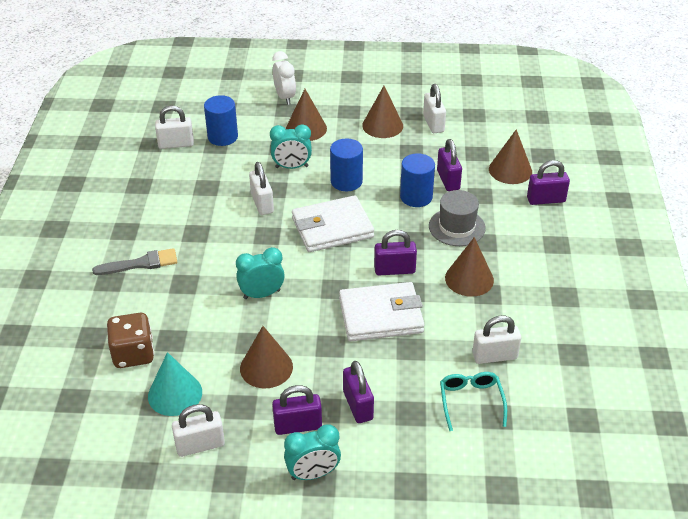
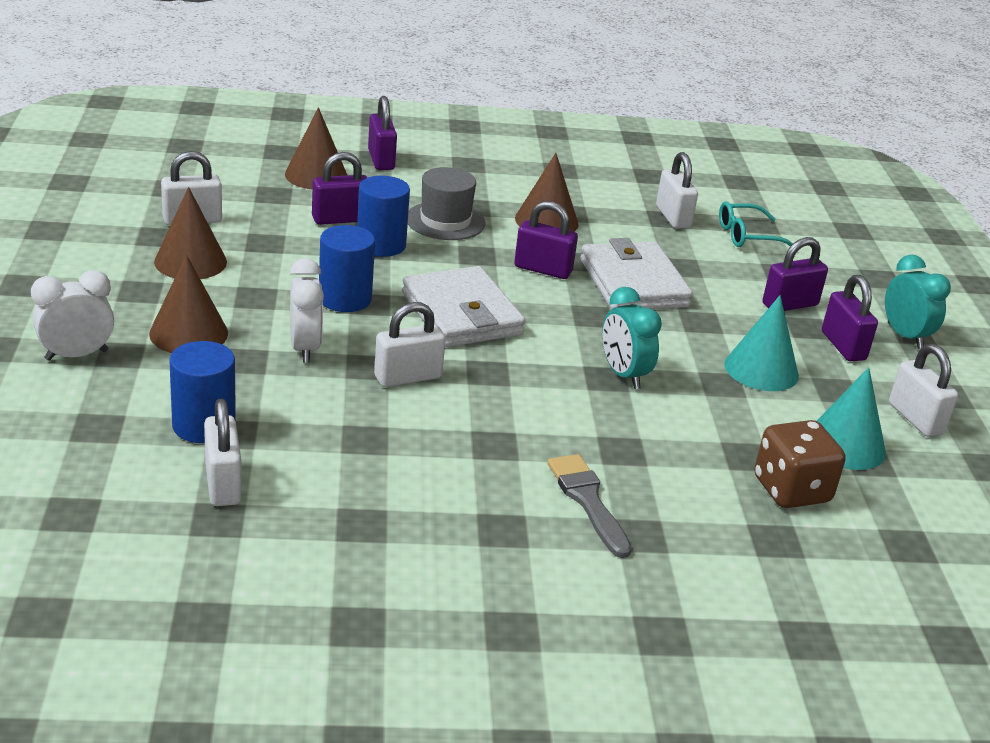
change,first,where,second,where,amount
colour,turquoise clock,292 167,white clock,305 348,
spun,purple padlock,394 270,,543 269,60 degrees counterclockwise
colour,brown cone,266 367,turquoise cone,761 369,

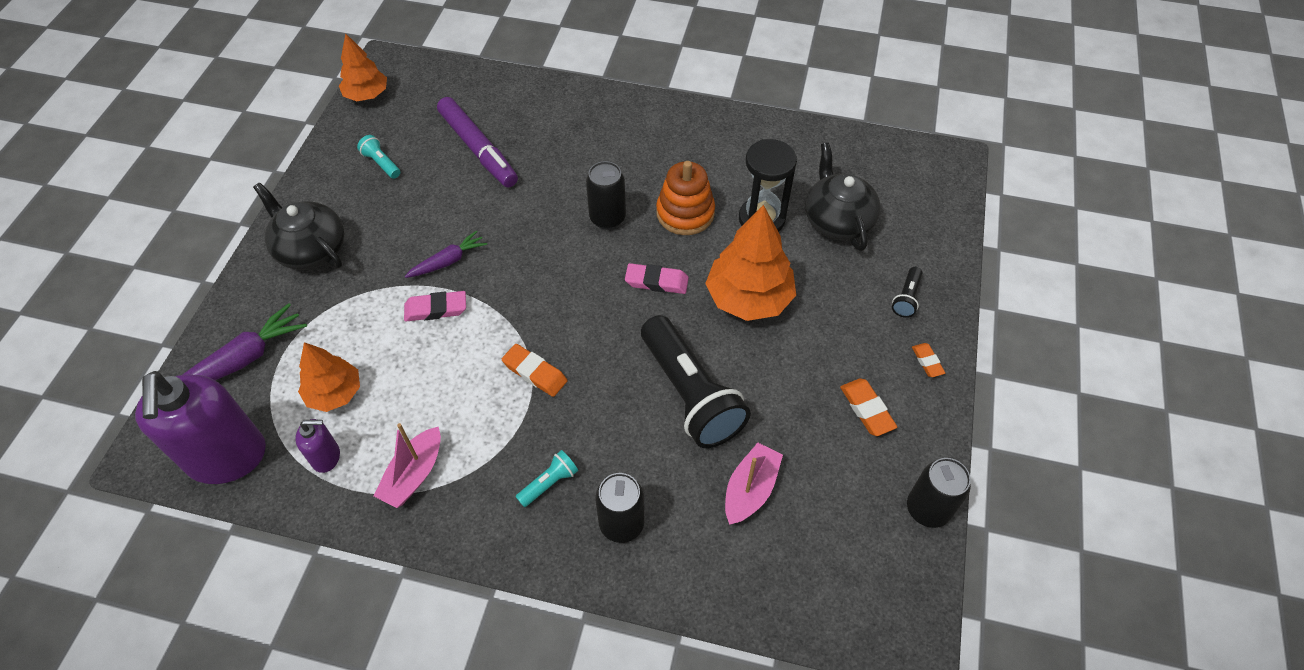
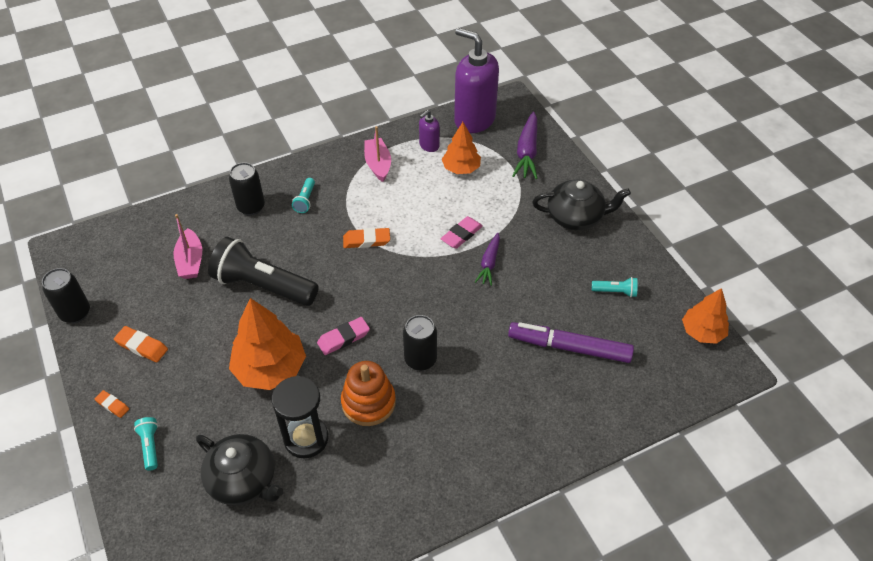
change,first,where,second,where,amount
colour,black flashlight,906 298,turquoise flashlight,150 446,

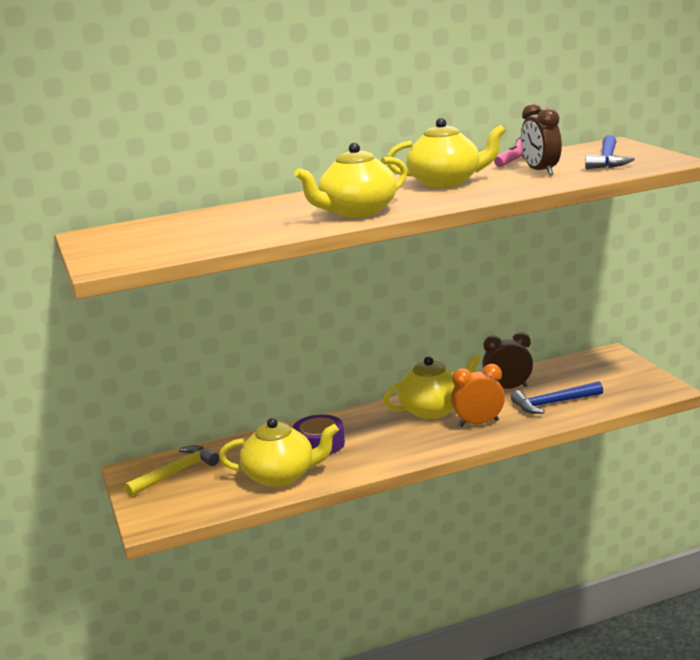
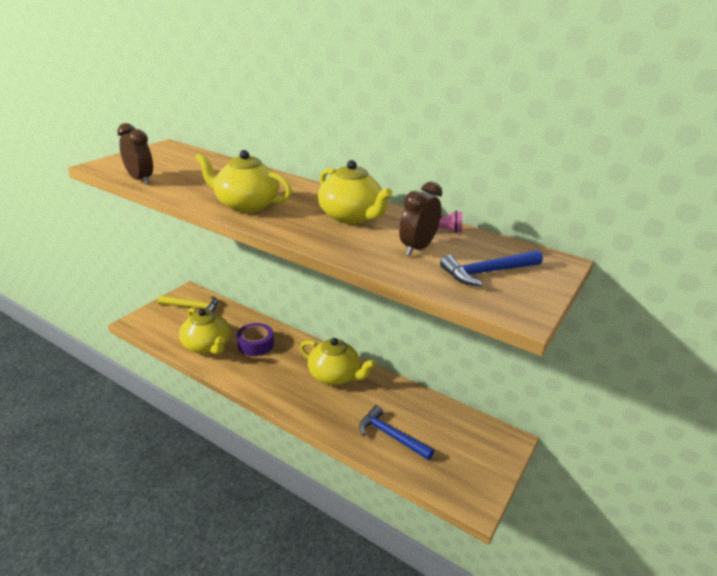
change,first,where,second,where,amount
relocated,brown clock,508 388,,140 179,
missing,orange clock,478 423,,,

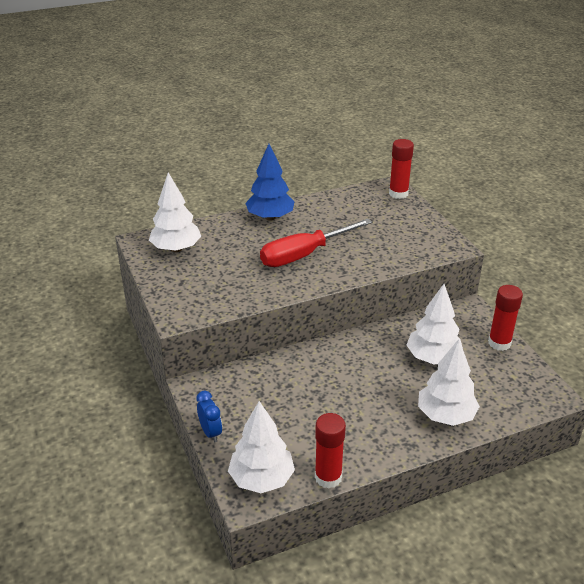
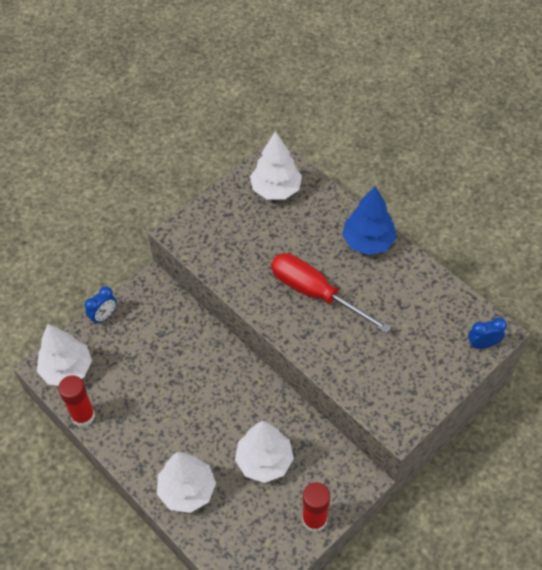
change,first,where,second,where,amount
exchanged,red glue stick,398 194,blue clock,482 344,

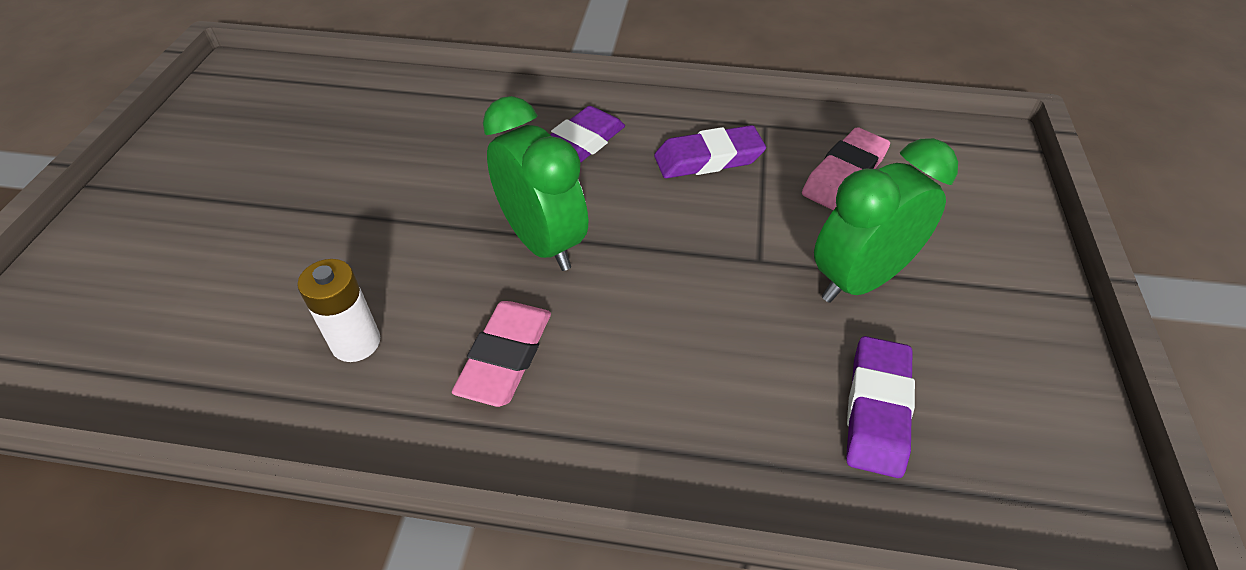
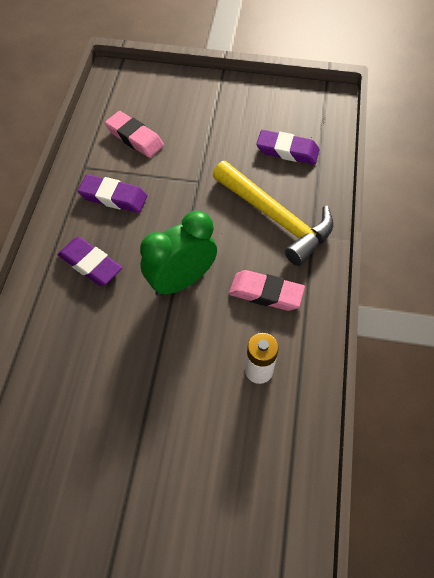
change,first,where,second,where,amount
spun,purple eraser,708 159,,113 197,60 degrees counterclockwise
missing,green clock,859 280,,,
appeared,,,yellow hammer,276 218,

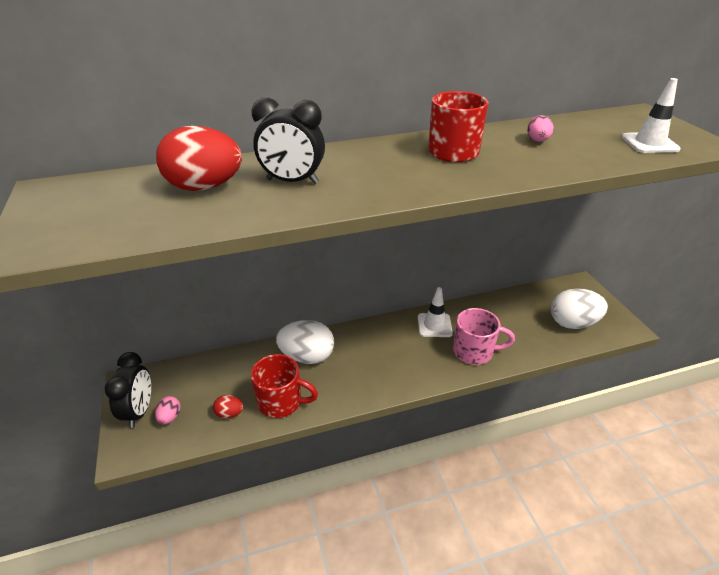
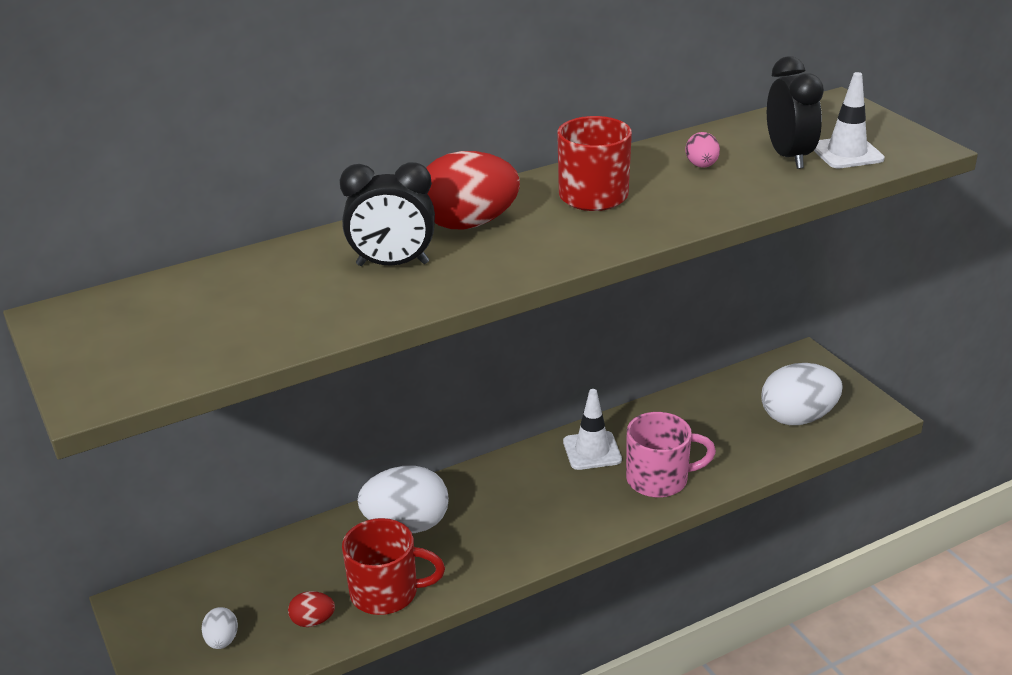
change,first,where,second,where,amount
relocated,red egg,204 187,,469 224,
relocated,black clock,139 411,,789 157,
colour,pink egg,170 417,white egg,222 640,

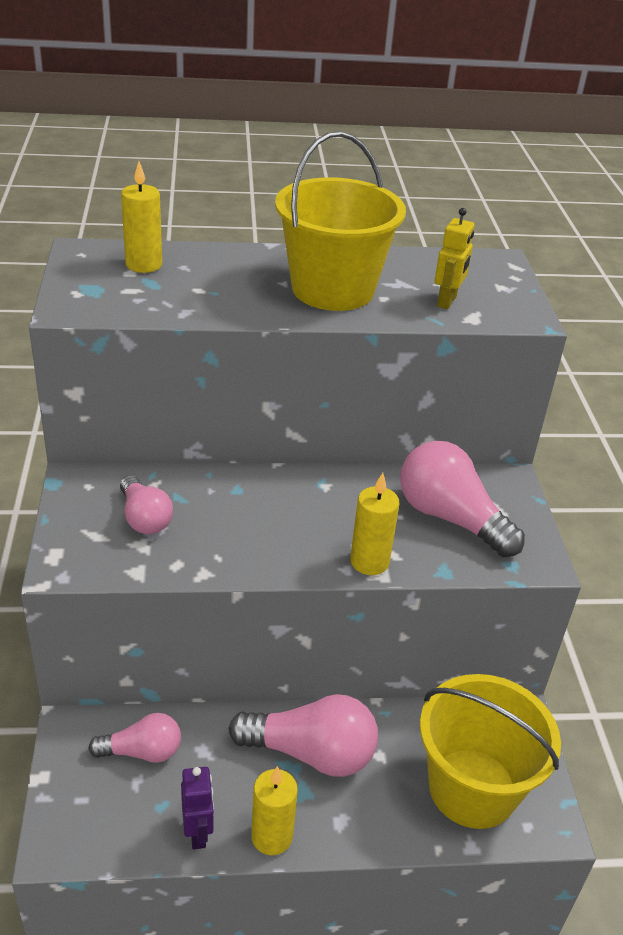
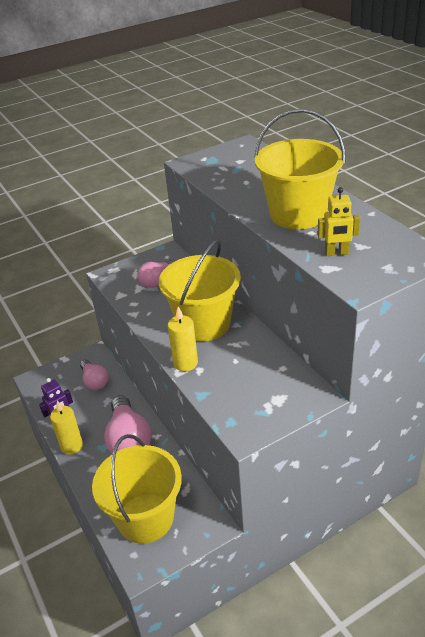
change,first,where,second,where,amount
missing,yellow candle,144 265,,,
missing,pink light bulb,450 518,,,
appeared,,,yellow bucket,204 324,

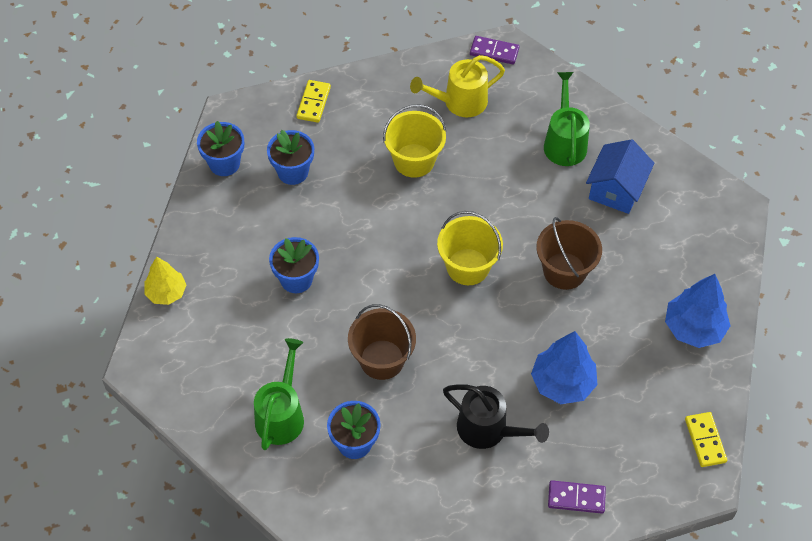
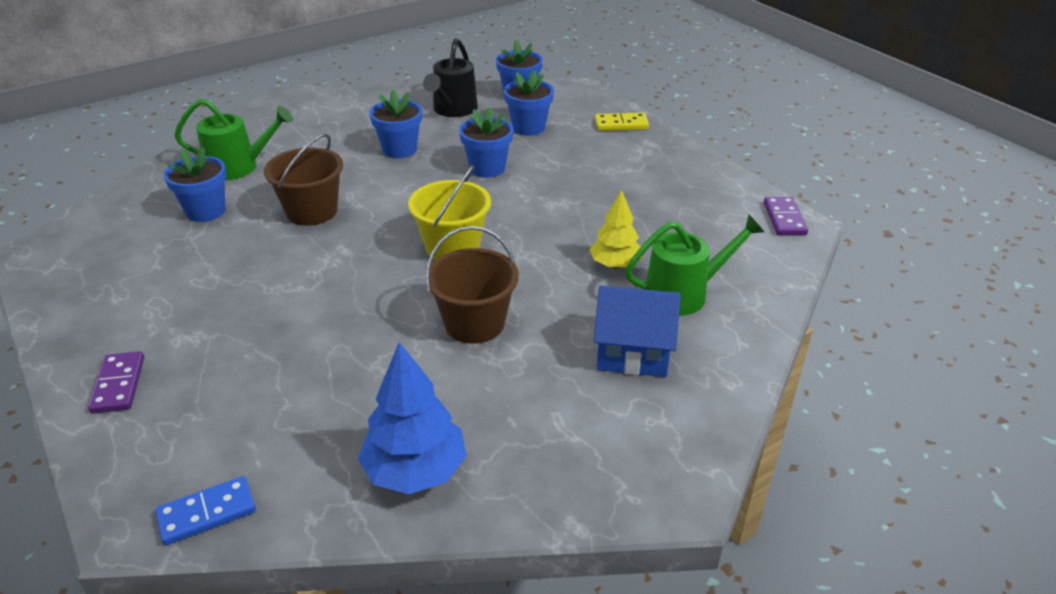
change,first,where,second,where,amount
missing,yellow watering can,460 102,,,
missing,yellow bucket,414 160,,,
relocated,yellow tree,166 293,,615 264,
missing,blue tree,562 383,,,
relocated,black watering can,488 429,,453 110,
colour,yellow domino,705 440,blue domino,207 513,
appeared,,,blue flower pot,487 168,

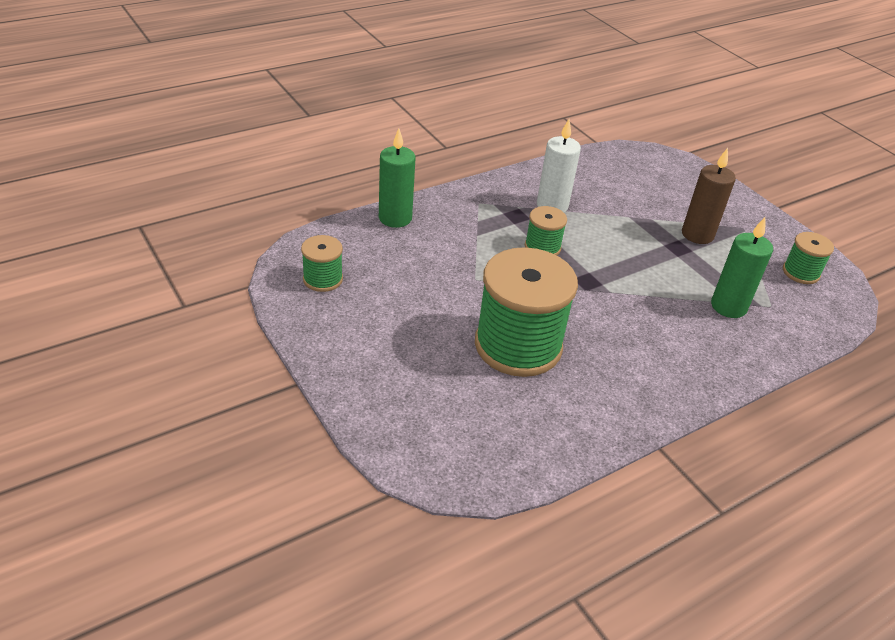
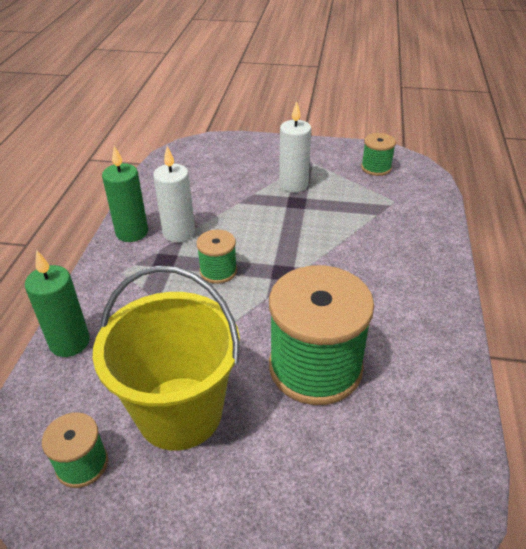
change,first,where,second,where,amount
colour,brown candle,697 235,white candle,293 185,
relocated,green candle,728 306,,132 232,
appeared,,,yellow bucket,180 412,

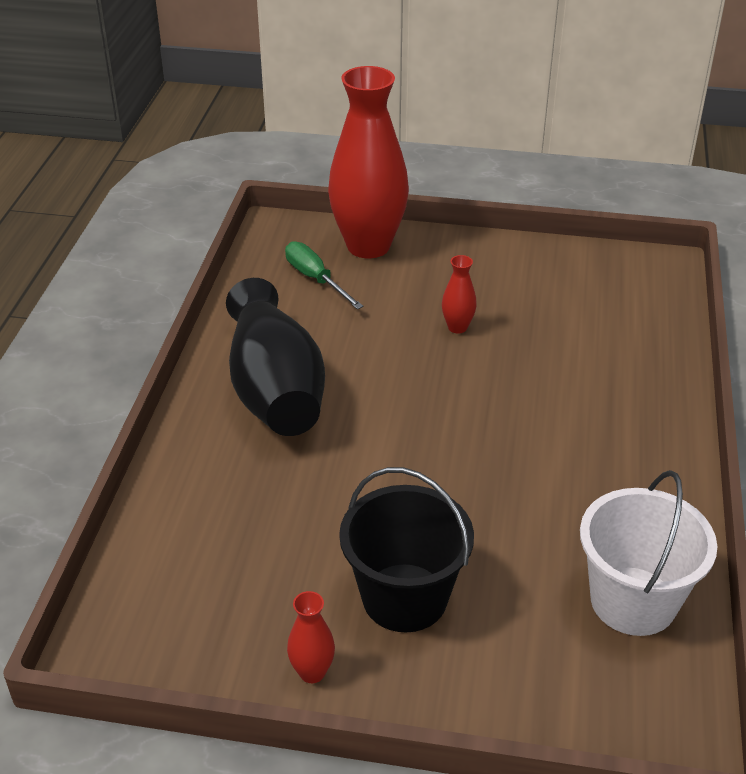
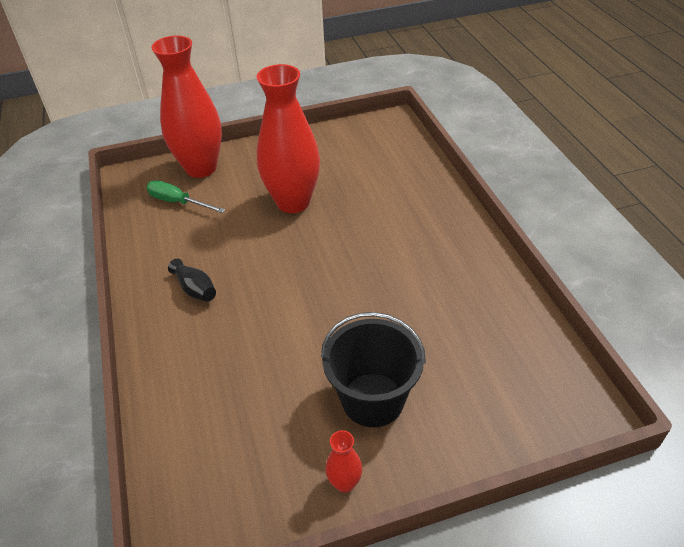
change,first,where,second,where,amount
size,red vase,457 327,,293 202,x2.47
size,black vase,275 389,,195 289,x0.40
missing,white bucket,633 601,,,

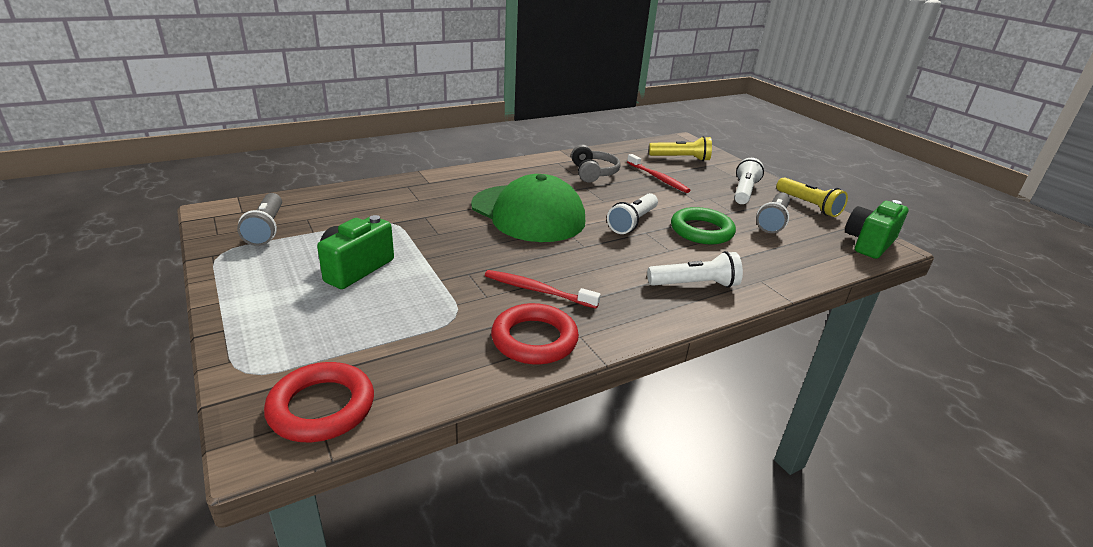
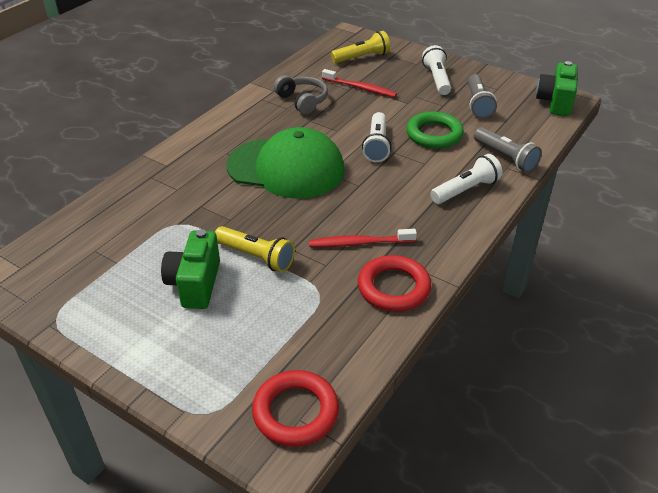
change,first,where,second,where,amount
relocated,yellow flashlight,808 205,,256 257,
relocated,grey flashlight,266 229,,505 158,

